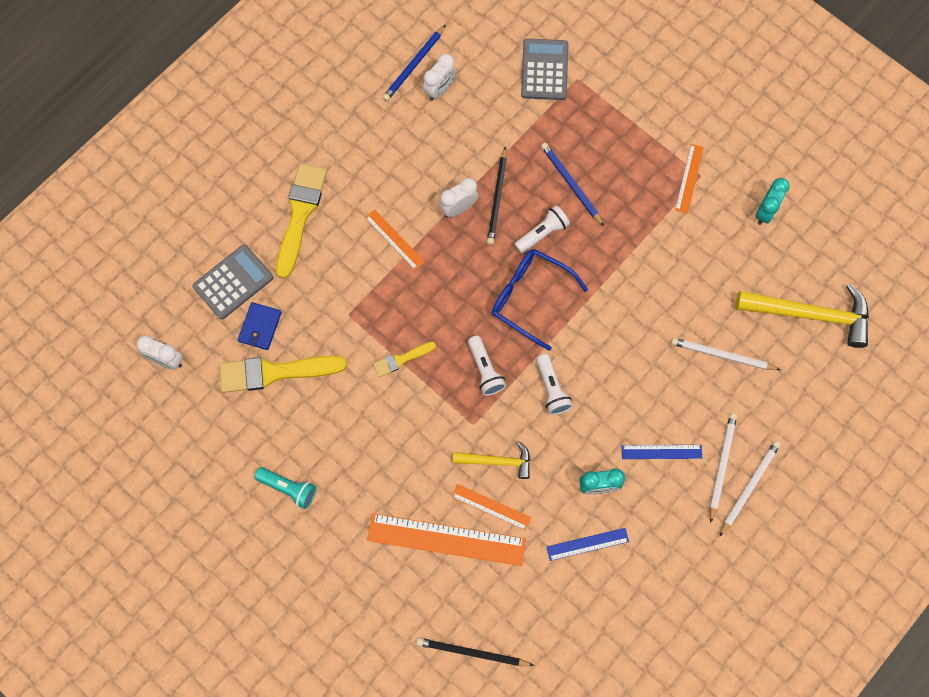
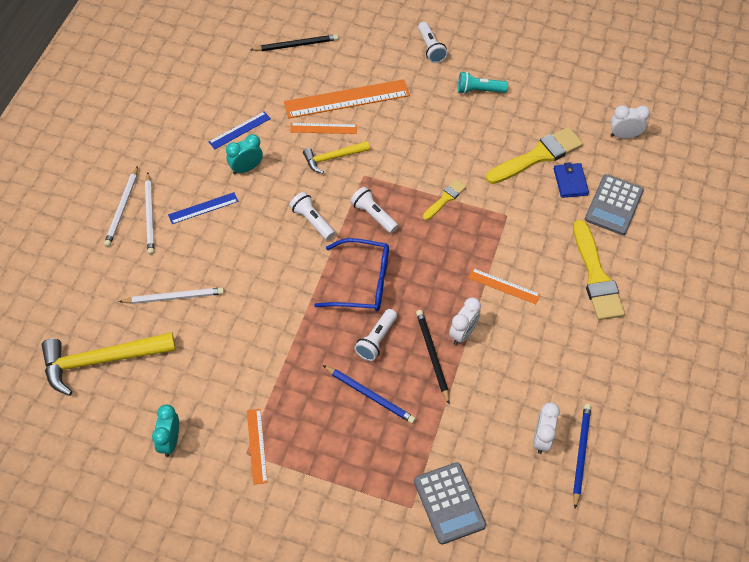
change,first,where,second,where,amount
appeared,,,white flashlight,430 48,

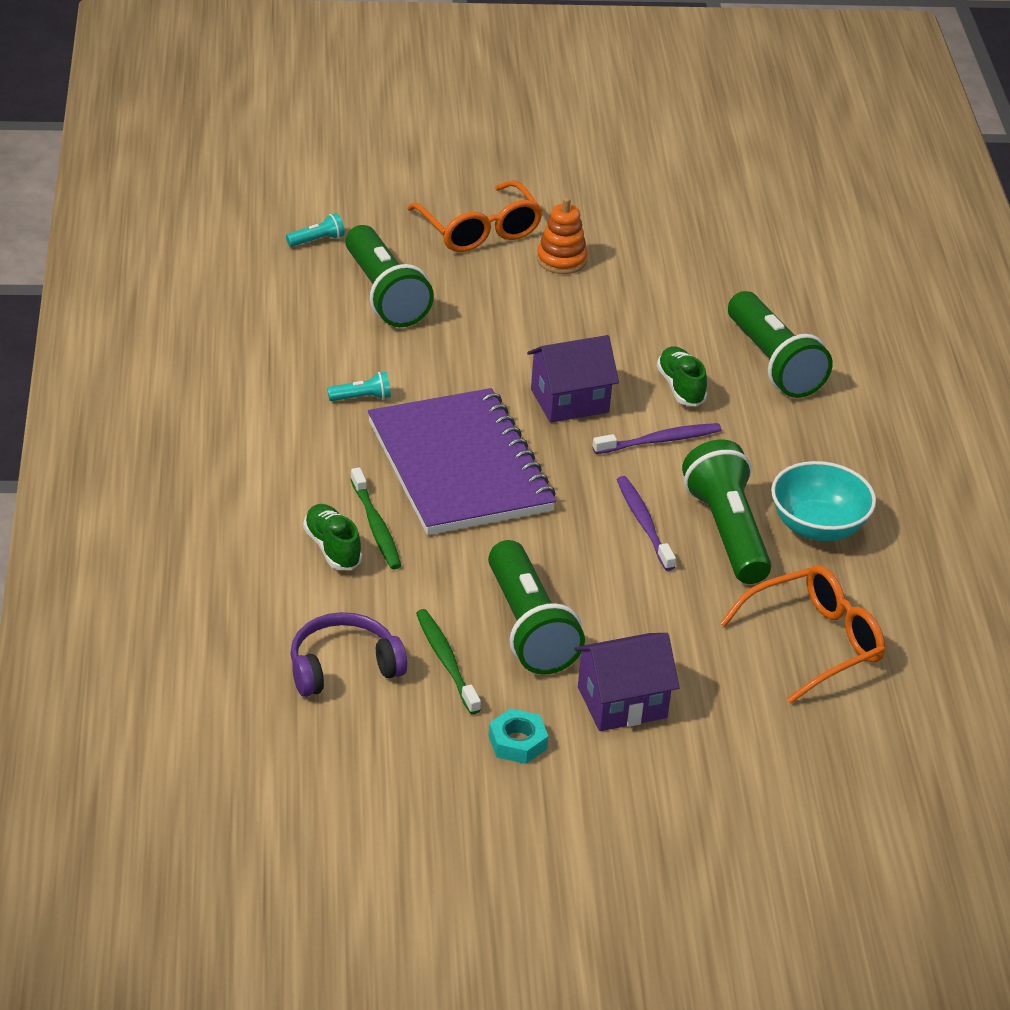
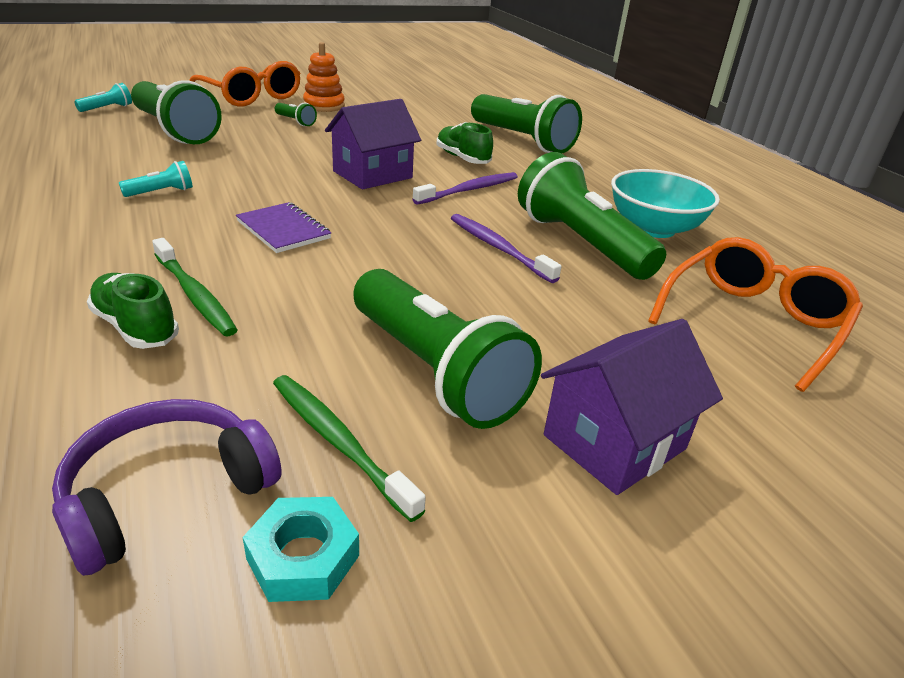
change,first,where,second,where,amount
size,purple notebook,460 466,,283 230,x0.41
relocated,turquoise nut,517 742,,303 557,
appeared,,,green flashlight,295 121,

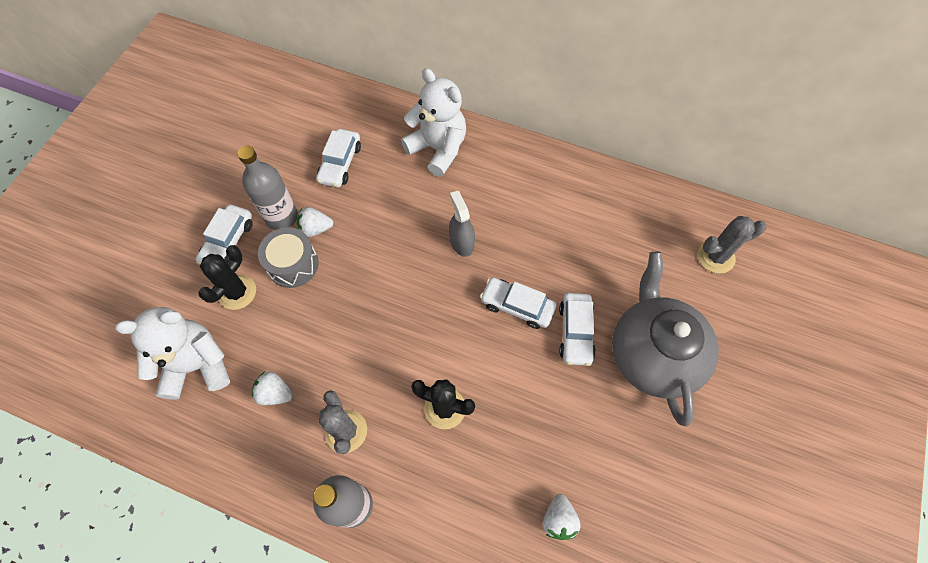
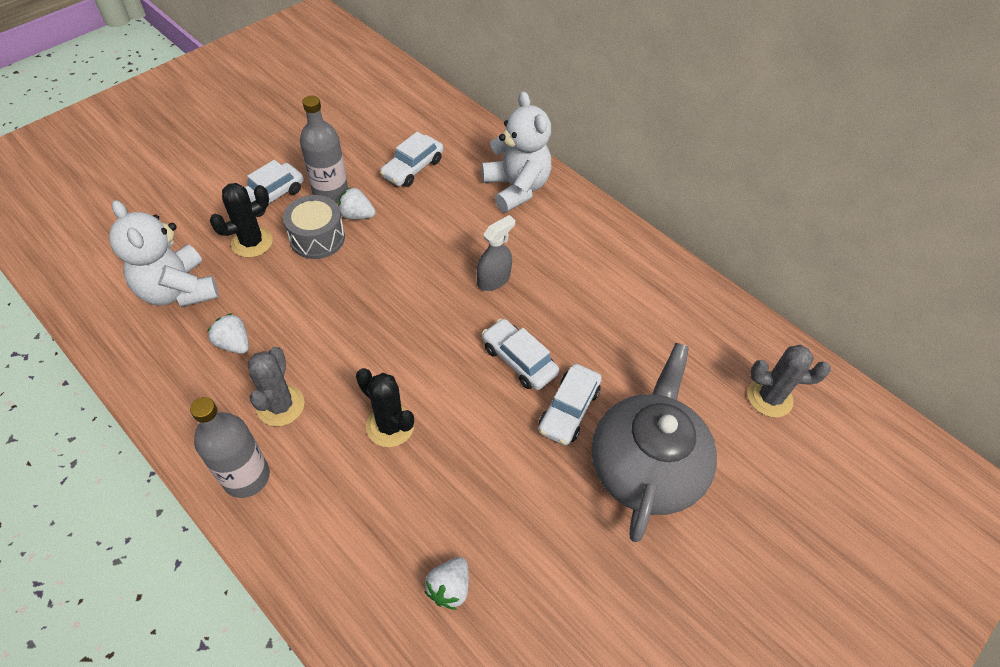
change,first,where,second,where,amount
spun,grey spray bottle,461 242,,493 279,45 degrees clockwise
spun,white teddy bear,197 365,,178 290,135 degrees counterclockwise

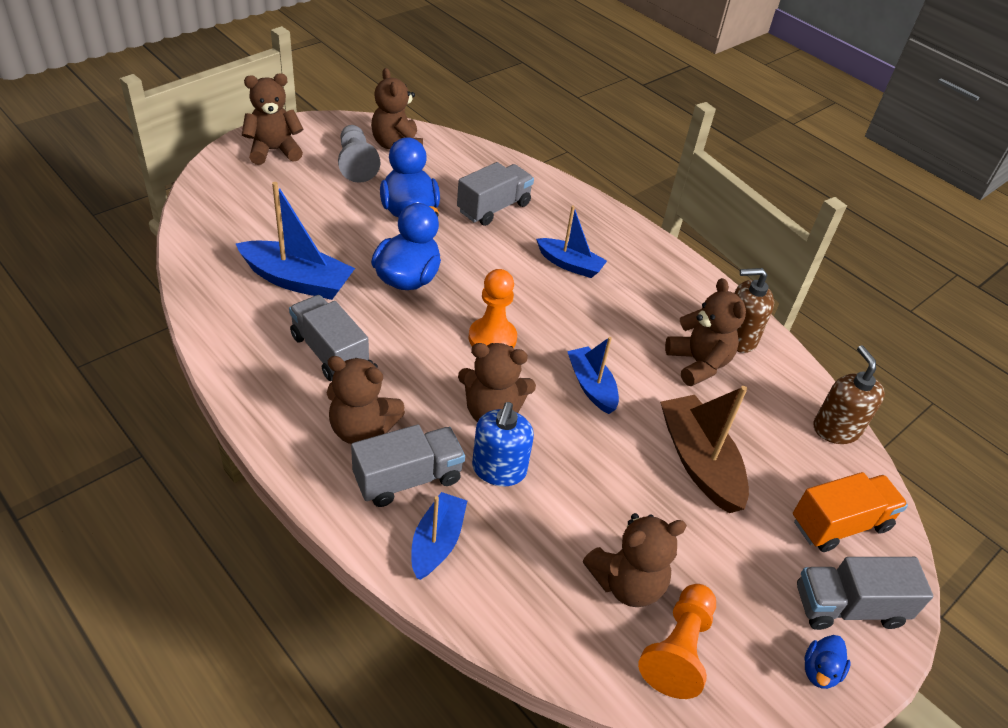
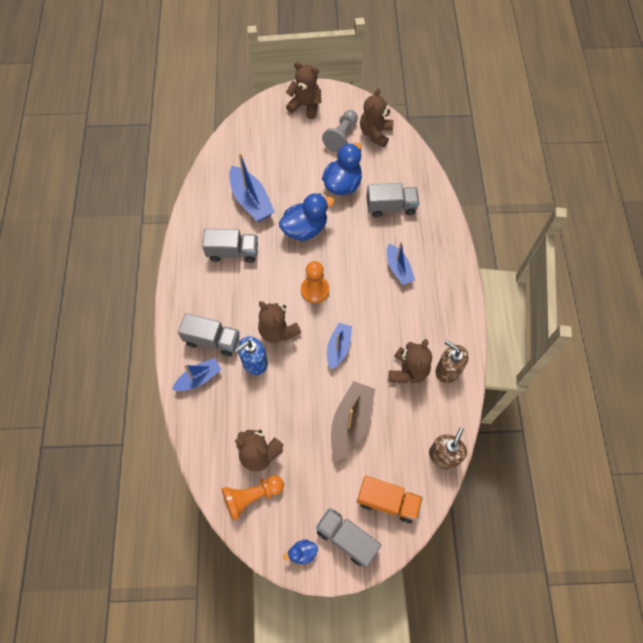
change,first,where,second,where,amount
spun,grey truck,329 352,,232 252,90 degrees clockwise
missing,brown teddy bear,362 429,,,

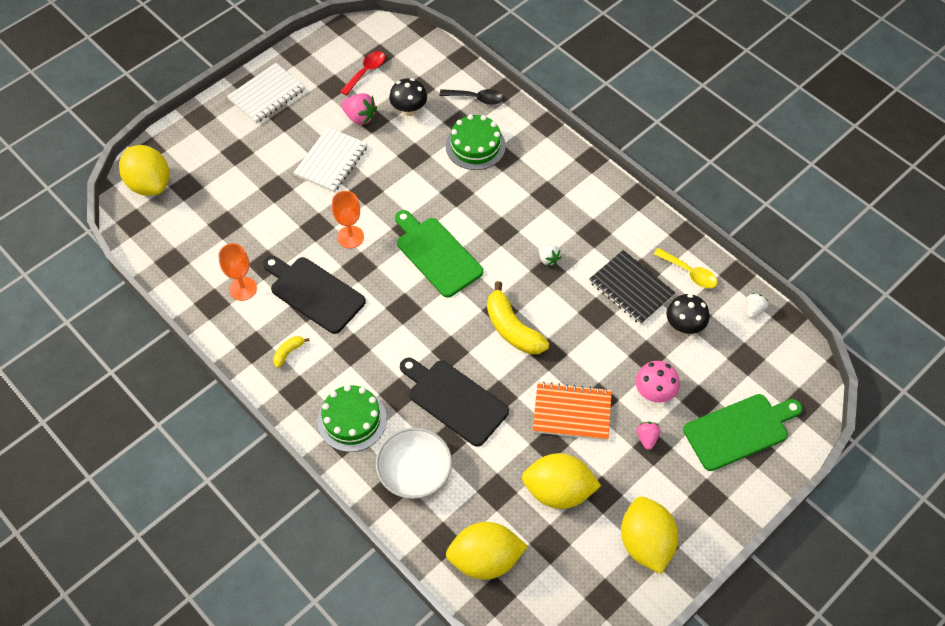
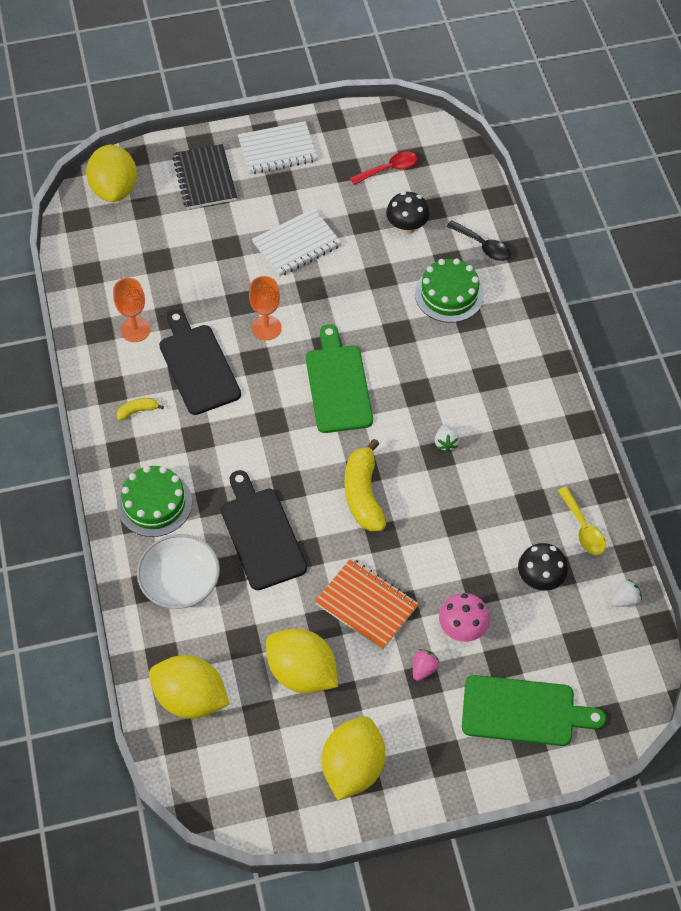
change,first,where,second,where,amount
missing,pink strawberry,360 117,,,
relocated,black notebook,631 288,,205 178,

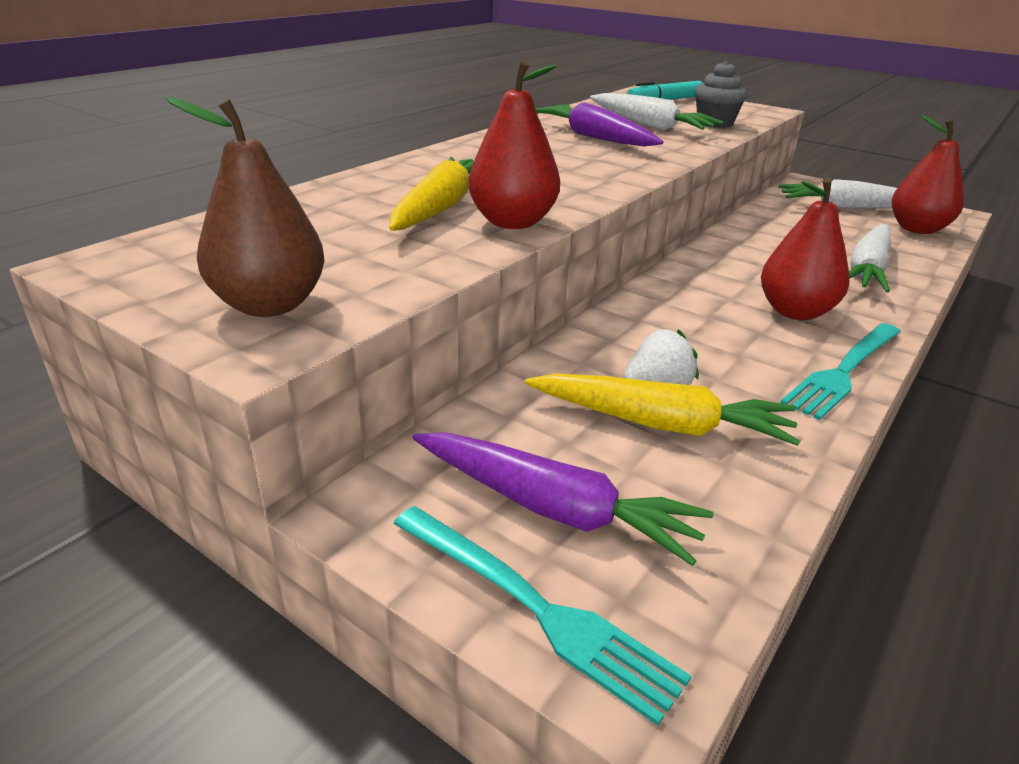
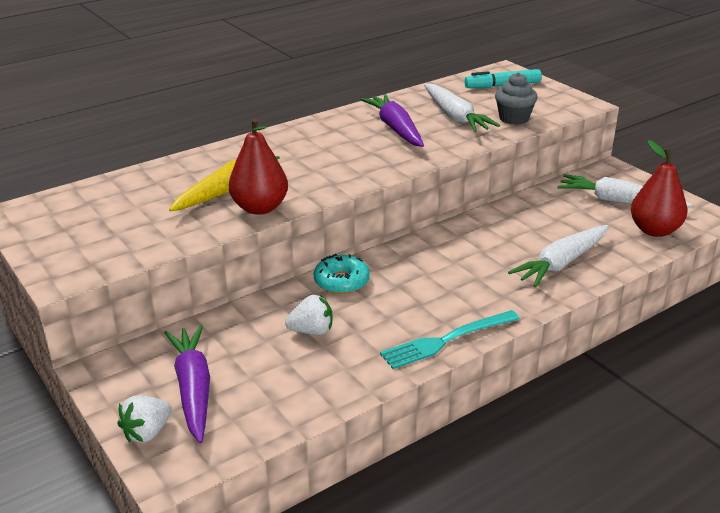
change,first,where,second,where,amount
missing,brown pear,270 305,,,
missing,red pear,795 312,,,
missing,yellow carrot,661 424,,,
spun,purple carrot,554 508,,193 389,150 degrees counterclockwise
exchanged,turquoise fork,535 608,white strawberry,147 432,
appeared,,,turquoise donut,341 281,

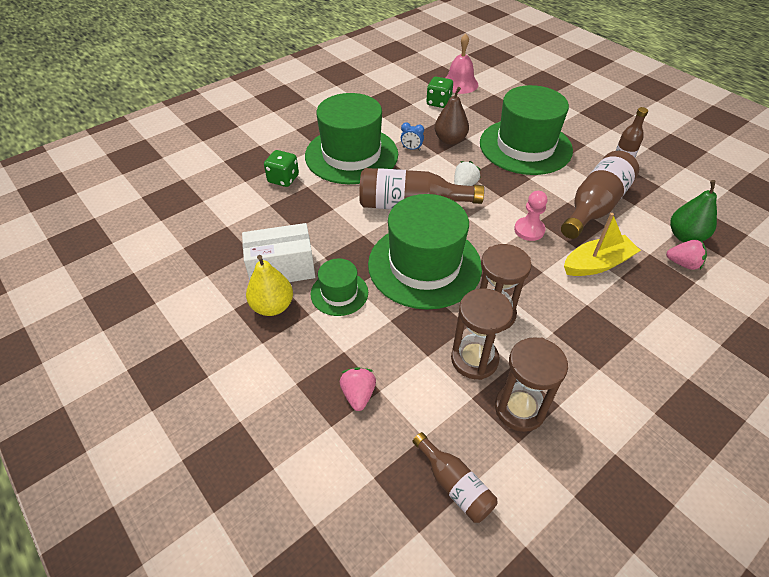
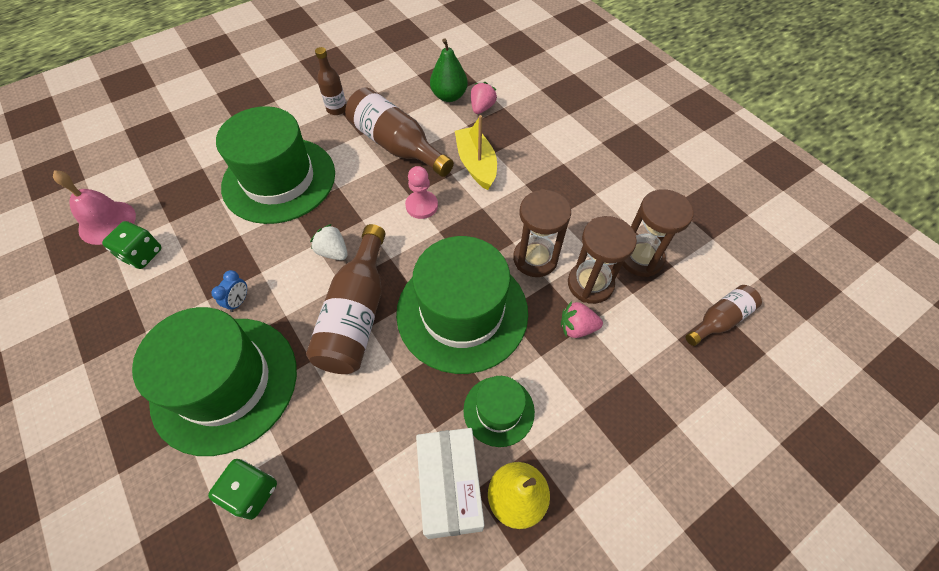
change,first,where,second,where,amount
missing,brown pear,450 140,,,
relocated,pink strawberry,358 394,,577 327,

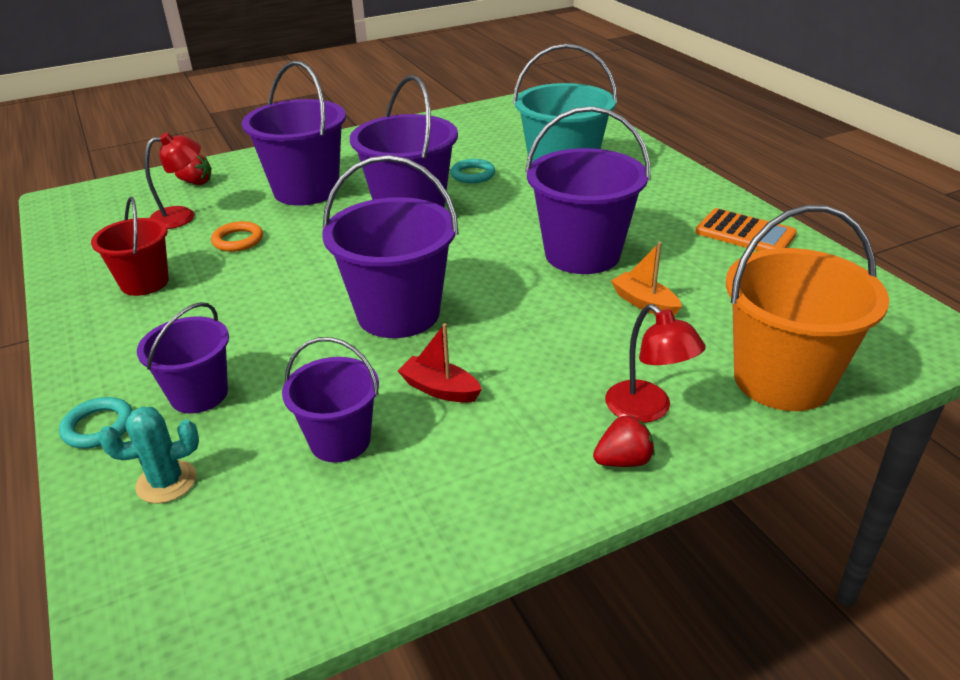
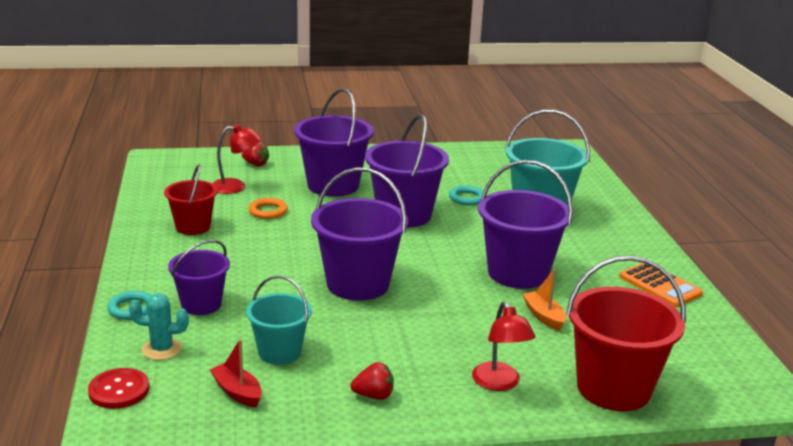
change,first,where,second,where,amount
colour,orange bucket,782 380,red bucket,613 388,
relocated,red boat,440 389,,237 392,
colour,purple bucket,340 440,turquoise bucket,279 352,
relocated,red strawberry,623 461,,374 395,
appeared,,,red button,119 390,

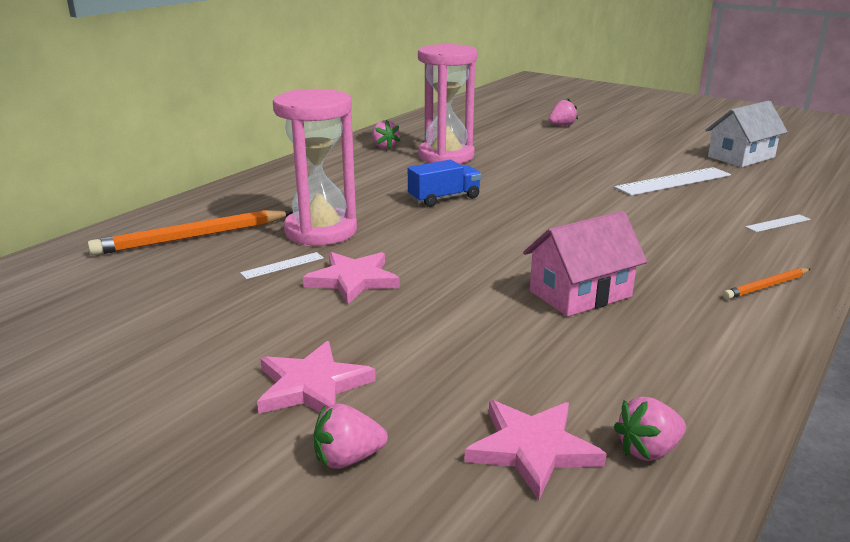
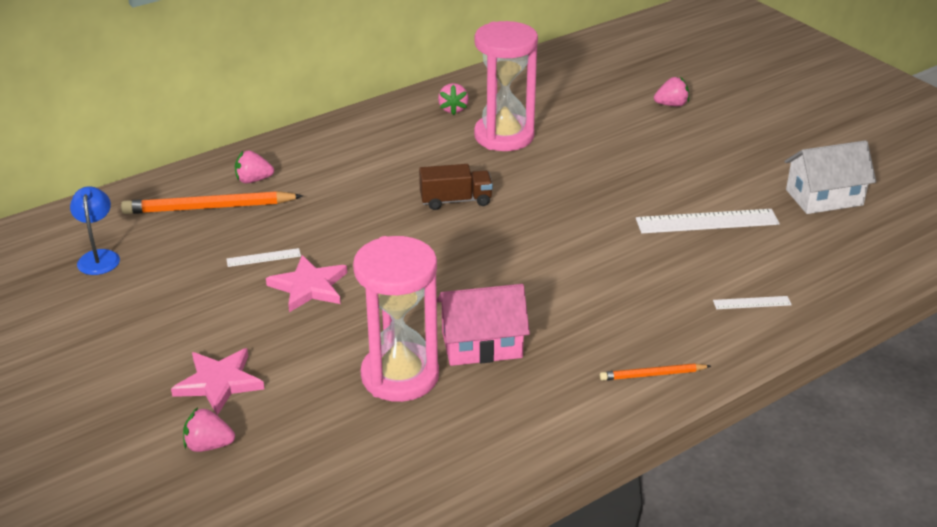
change,first,where,second,where,amount
relocated,pink hourglass,321 231,,400 376,
colour,blue truck,444 198,brown truck,456 200,
relocated,pink strawberry,648 450,,253 180,
missing,pink star,532 449,,,
appeared,,,blue lamp,99 257,

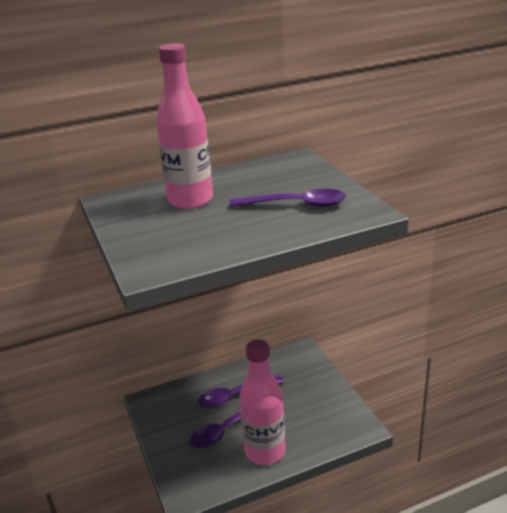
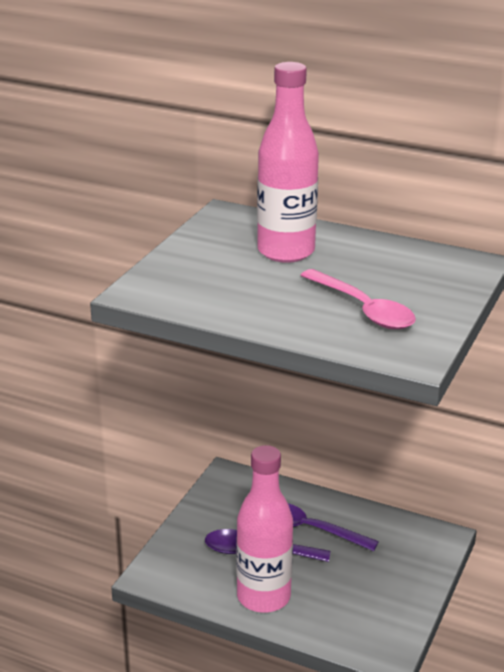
change,first,where,second,where,amount
colour,purple spoon,295 205,pink spoon,363 309,

